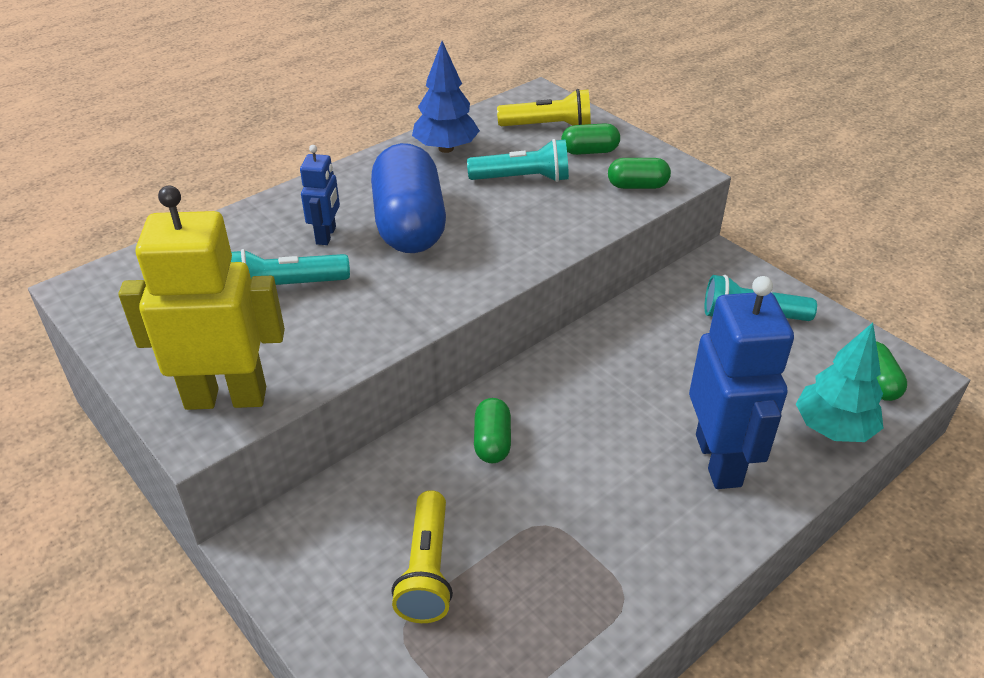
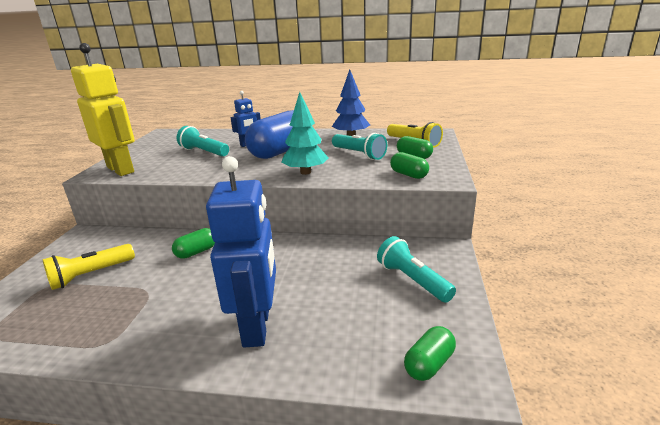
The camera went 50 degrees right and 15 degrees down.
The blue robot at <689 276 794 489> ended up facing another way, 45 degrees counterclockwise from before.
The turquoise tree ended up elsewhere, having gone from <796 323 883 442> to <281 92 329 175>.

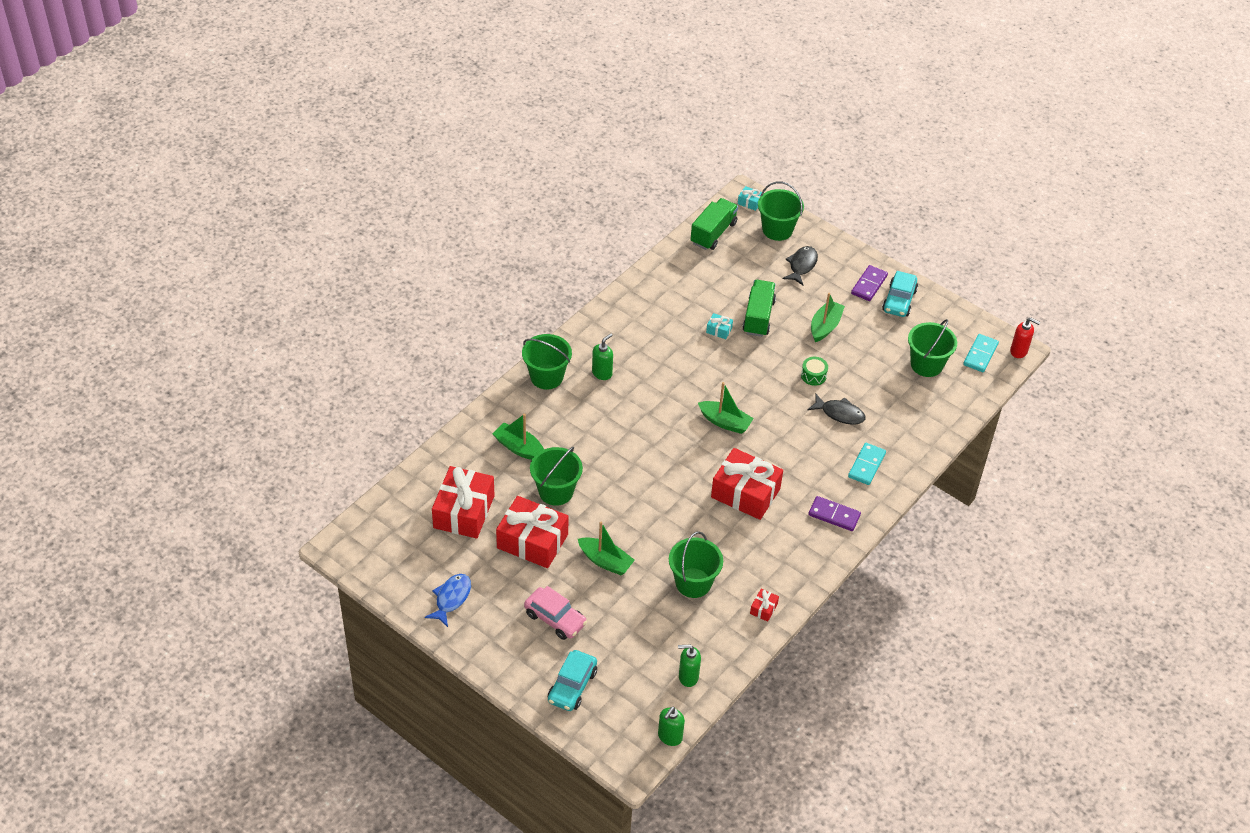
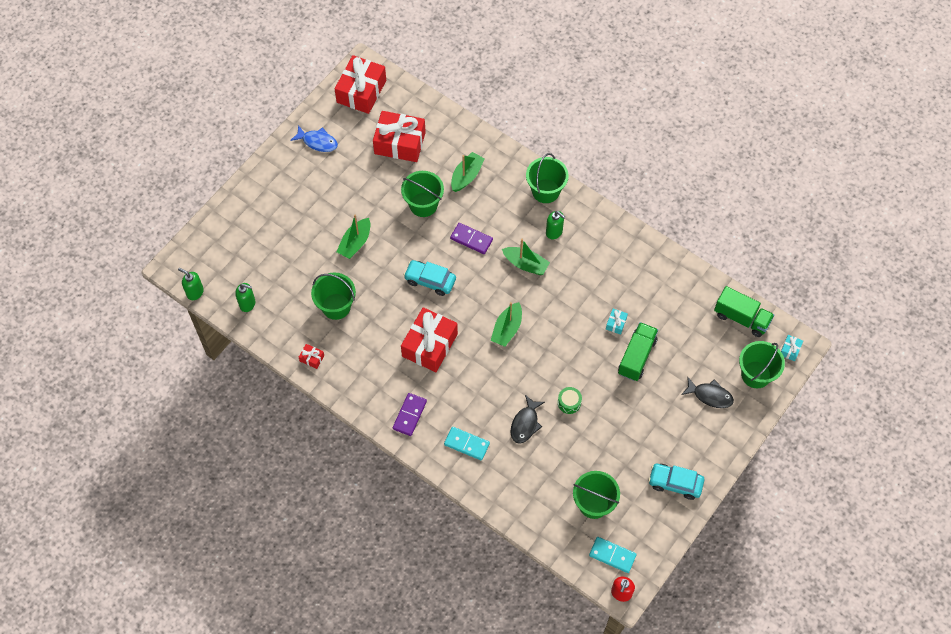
The camera went 90 degrees right and 15 degrees up.
The green soap dispenser at <678 645 701 687> ended up facing another way, 105 degrees clockwise from before.
The red gift ended up elsewhere, having gone from <496 496 569 568> to <335 55 386 114>.
The turquoise car ended up elsewhere, having gone from <548 650 597 711> to <404 260 456 296>.
The purple domino ended up elsewhere, having gone from <851 265 888 301> to <450 223 493 254>.
The green boat ended up elsewhere, having gone from <811 293 845 342> to <502 239 550 275>.
The green truck at <742 280 776 337> ended up facing another way, 75 degrees counterclockwise from before.
The second view lost the pink car at <524 586 587 640>.

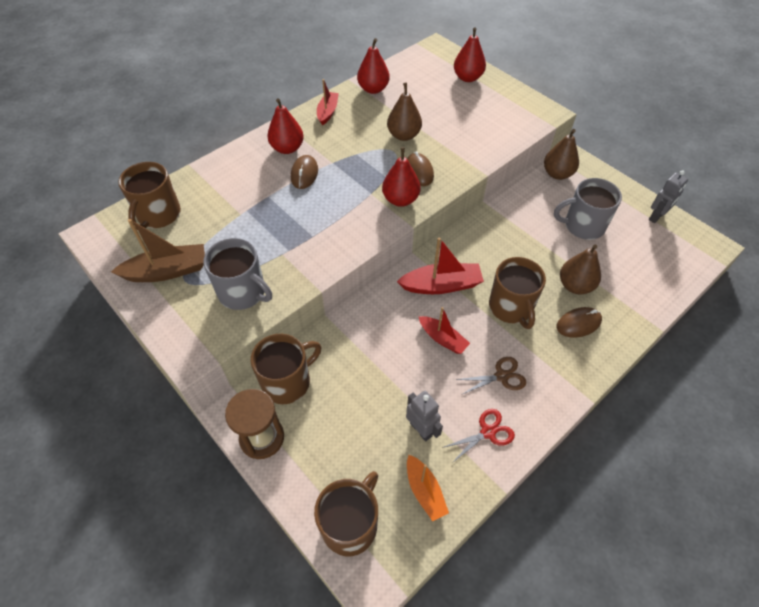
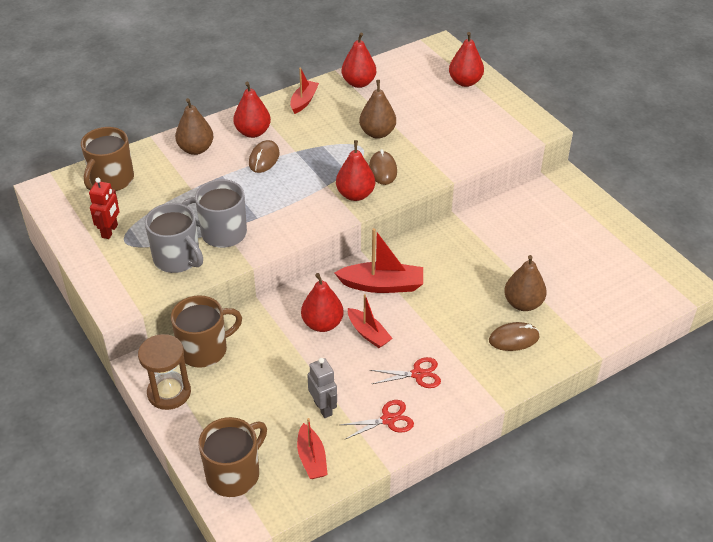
The camera went 10 degrees right and 10 degrees down.
Where the brown boat stood at <111 219 205 282>, the red robot came to stand at <89 178 119 239>.
The brown pear ended up elsewhere, having gone from <544 129 579 180> to <175 98 214 155>.
The grey mug ended up elsewhere, having gone from <554 178 622 240> to <182 179 247 248>.
What was the orange boat at <407 455 449 521> turned into the red boat at <297 418 328 479>.
The second view gained the red pear at <301 273 344 332>.
What was the brown scissors at <455 357 526 395> turned into the red scissors at <370 357 441 388>.
The second view lost the brown mug at <489 257 546 329>.
The second view lost the grey robot at <649 170 688 223>.

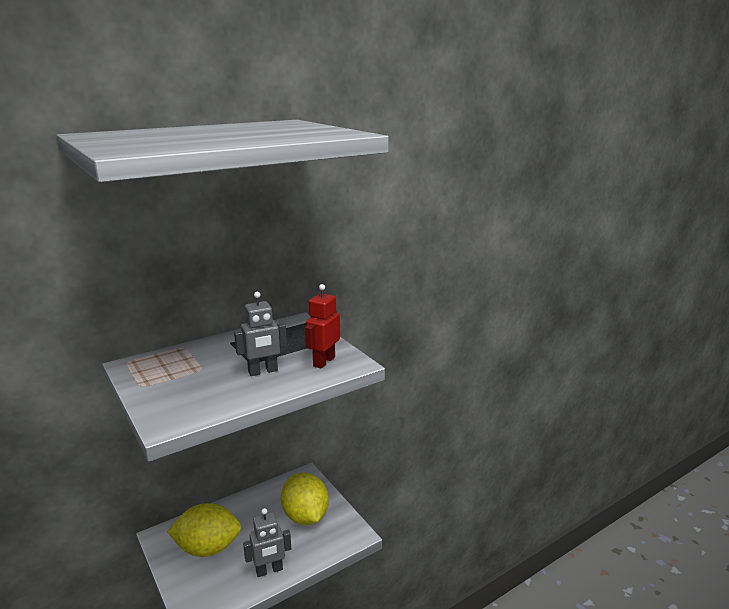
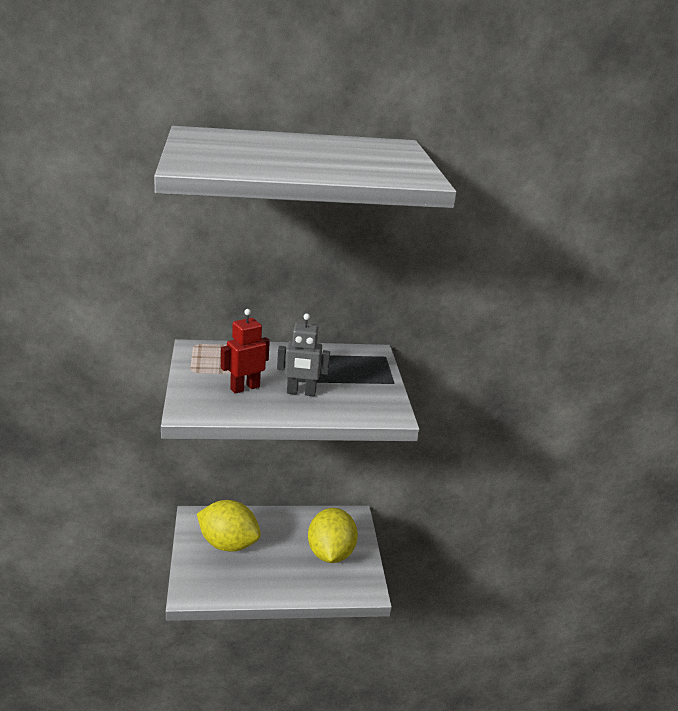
The camera went 25 degrees right and 5 degrees up.
The red robot ended up elsewhere, having gone from <305 284 340 369> to <221 309 270 394>.
The second view lost the grey robot at <243 508 291 577>.

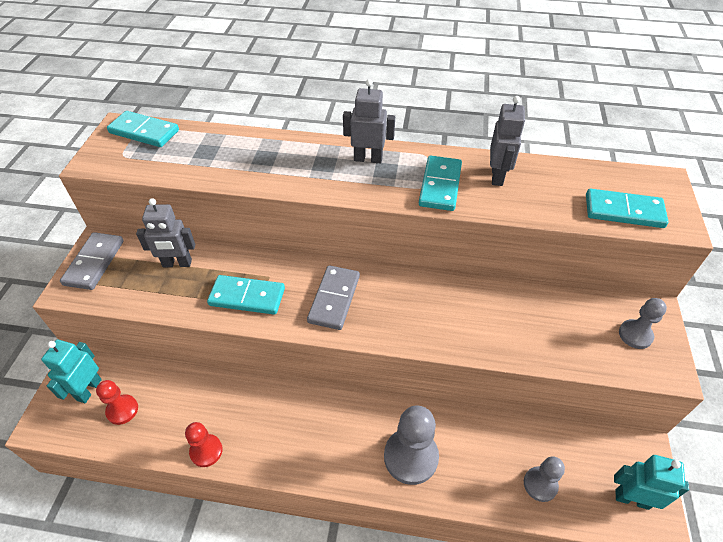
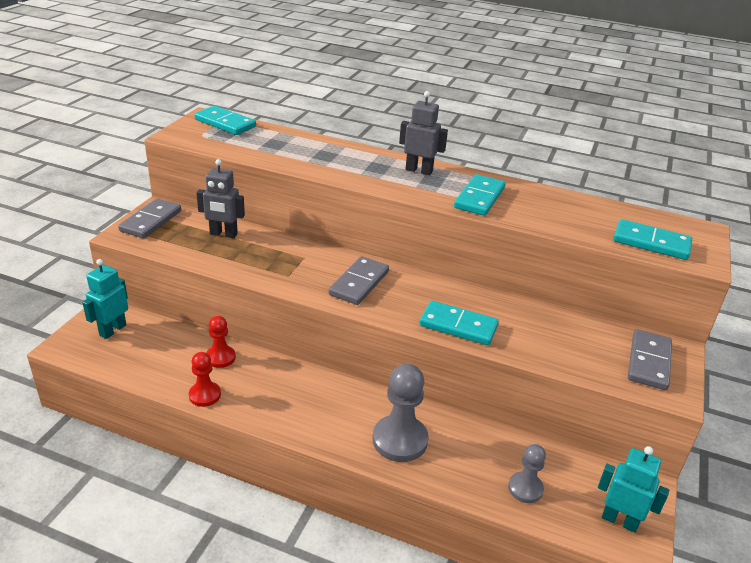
The camera went 10 degrees right and 15 degrees down.
The red pawn ended up elsewhere, having gone from <96 380 138 425> to <206 316 236 368>.
The turquoise domino ended up elsewhere, having gone from <207 275 285 315> to <419 301 499 345>.
Where the grey pawn stood at <619 298 667 349>, the grey domino came to stand at <628 329 672 390>.
The second view lost the grey robot at <490 96 525 186>.

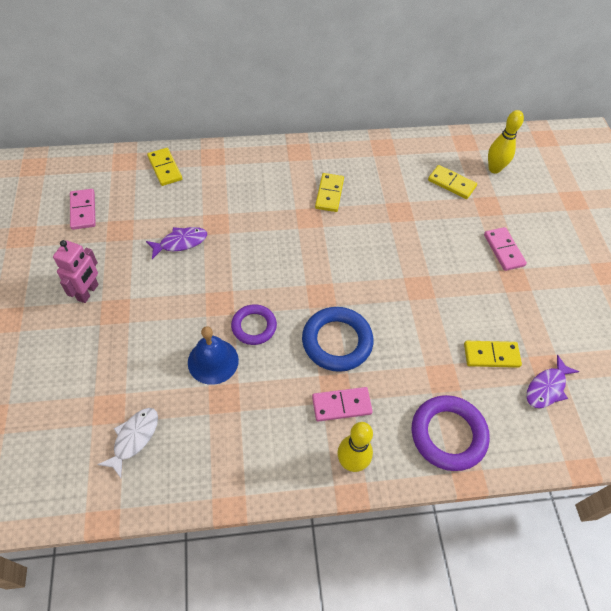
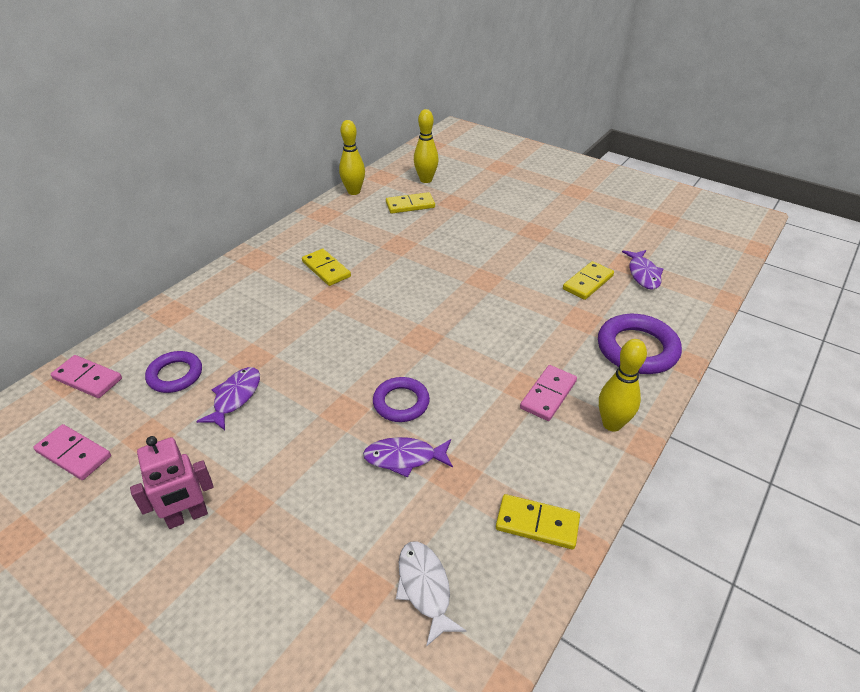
The camera went 45 degrees left and 15 degrees down.
The pink domino ended up elsewhere, having gone from <484 227 527 271> to <51 355 122 398>.
The pink robot at <53 240 99 303> ended up facing another way, 90 degrees clockwise from before.
The second view gained the purple ring at <145 351 202 393>.
The second view gained the yellow bowling pin at <339 120 365 195>.
Where the blue bell stood at <188 326 239 385>, the purple fish came to stand at <363 437 453 478>.
The yellow domino ended up elsewhere, having gone from <147 148 182 186> to <496 494 580 549>.
The second view lost the blue ring at <302 307 373 372>.

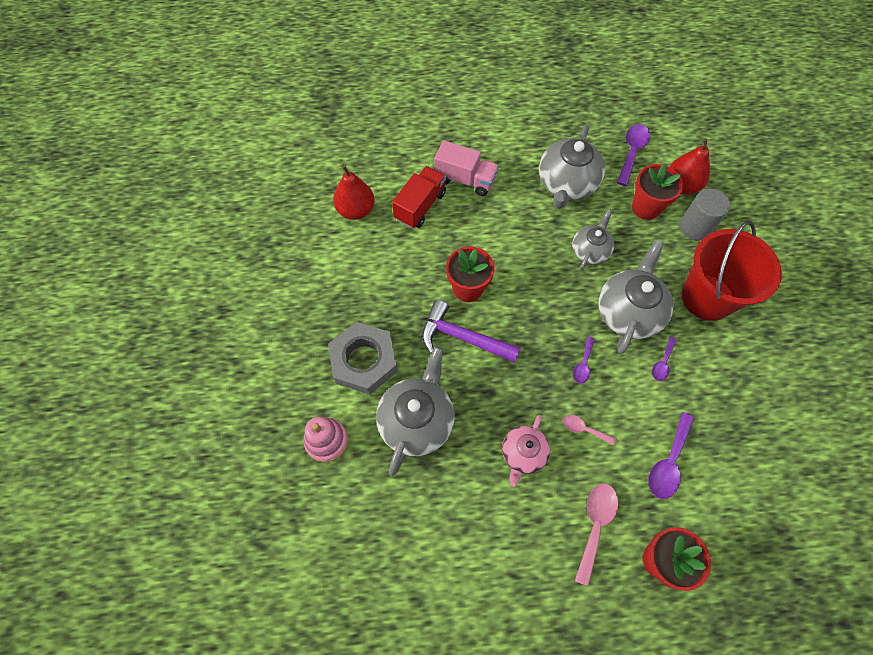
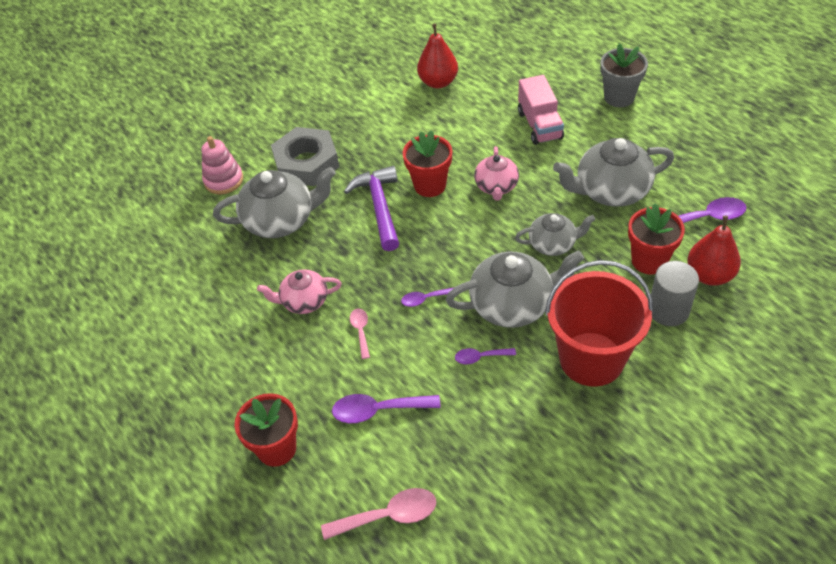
The camera went 60 degrees right and 15 degrees down.
The pink spoon ended up elsewhere, having gone from <575 483 618 586> to <321 488 436 540>.
The second view gained the pink teapot at <474 146 519 201>.
The second view gained the grey flower pot at <600 44 648 107>.
The second view lost the red truck at <392 166 446 228>.

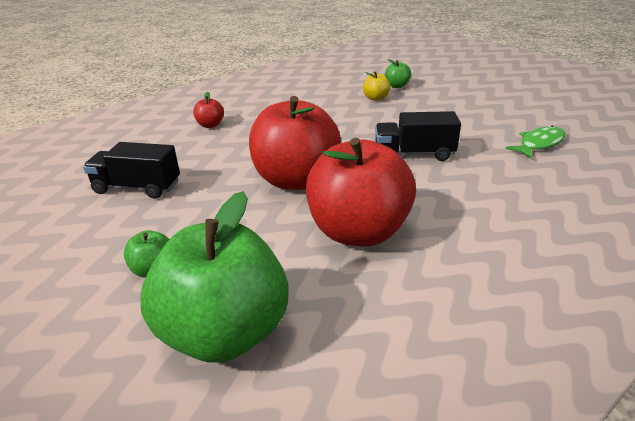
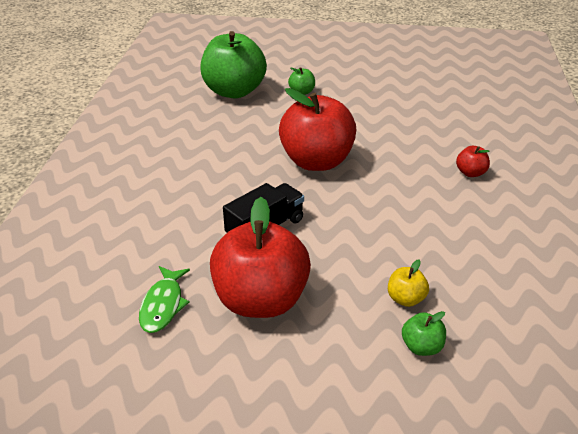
The camera went 135 degrees right and 5 degrees up.
The red apple ended up elsewhere, having gone from <306 138 416 246> to <210 197 311 318>.
The second view lost the black truck at <83 142 180 199>.

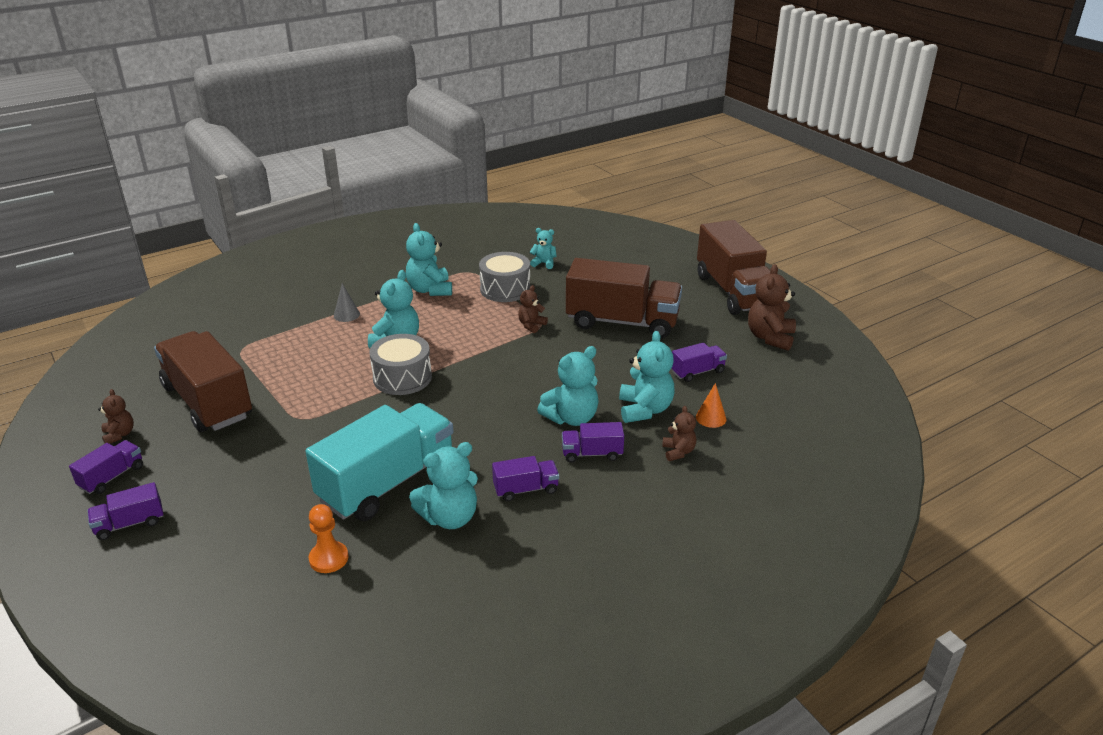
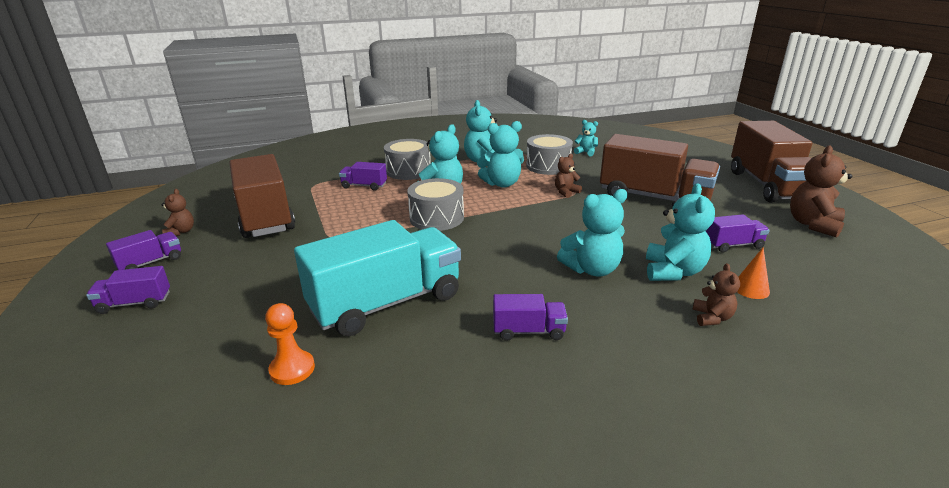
The camera went 15 degrees right and 5 degrees down.
The purple truck ended up elsewhere, having gone from <562 422 624 463> to <339 162 387 191>.
Where the grey cone stood at <334 283 360 322>, the grey drum came to stand at <384 139 430 180>.
The turquoise teddy bear ended up elsewhere, having gone from <409 442 478 529> to <477 121 524 188>.

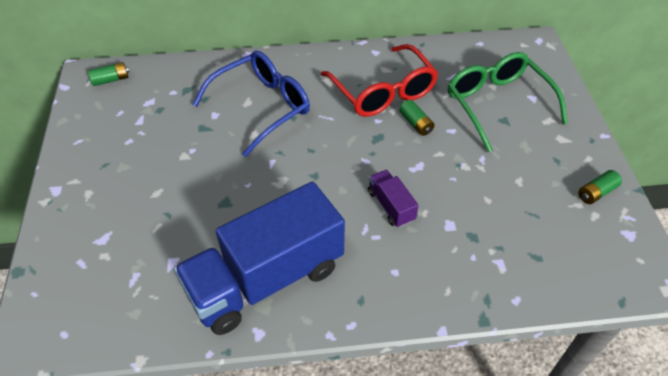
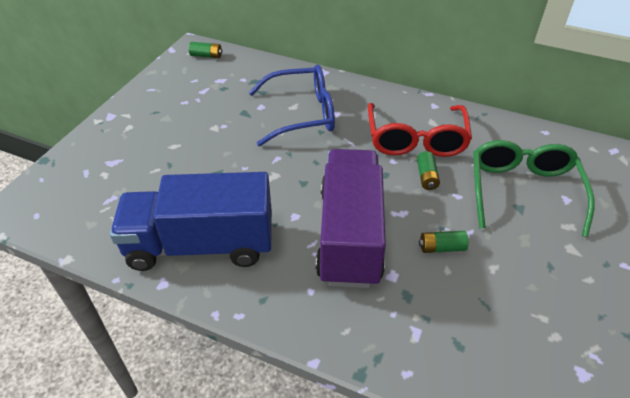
The camera went 30 degrees right and 5 degrees down.
The size of the purple truck at <368 170 419 228> changed by a factor of 2.37.
The green battery ended up elsewhere, having gone from <578 170 622 204> to <419 231 469 253>.

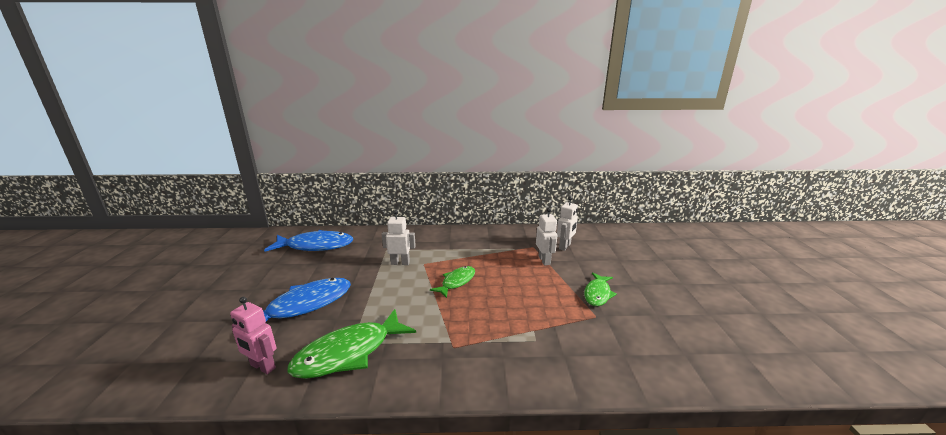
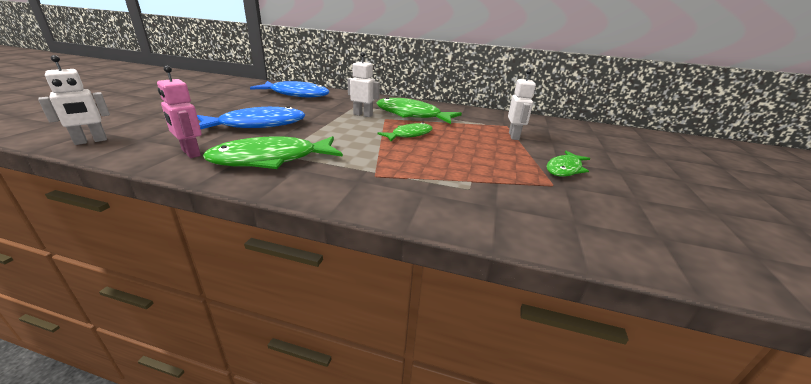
The camera went 15 degrees right and 5 degrees up.
The white robot ended up elsewhere, having gone from <557 196 578 251> to <38 55 110 145>.
The second view gained the green fish at <376 97 462 124>.

